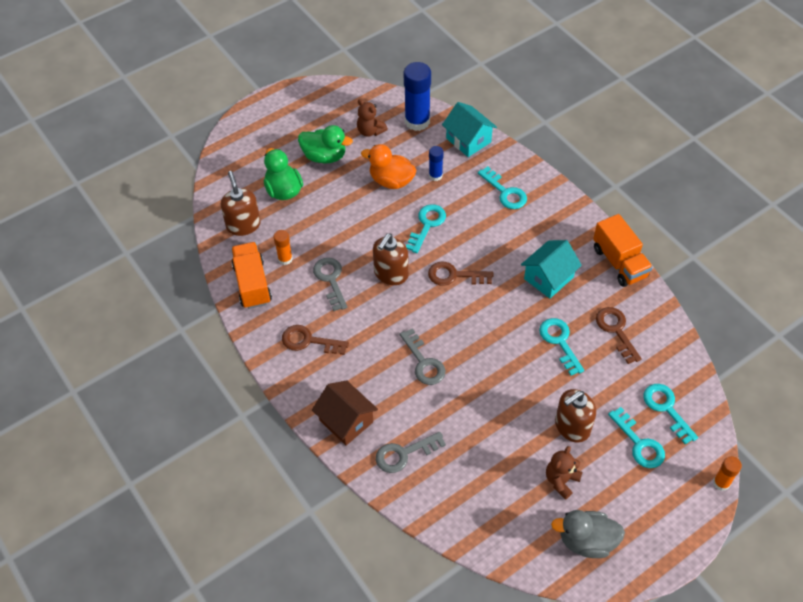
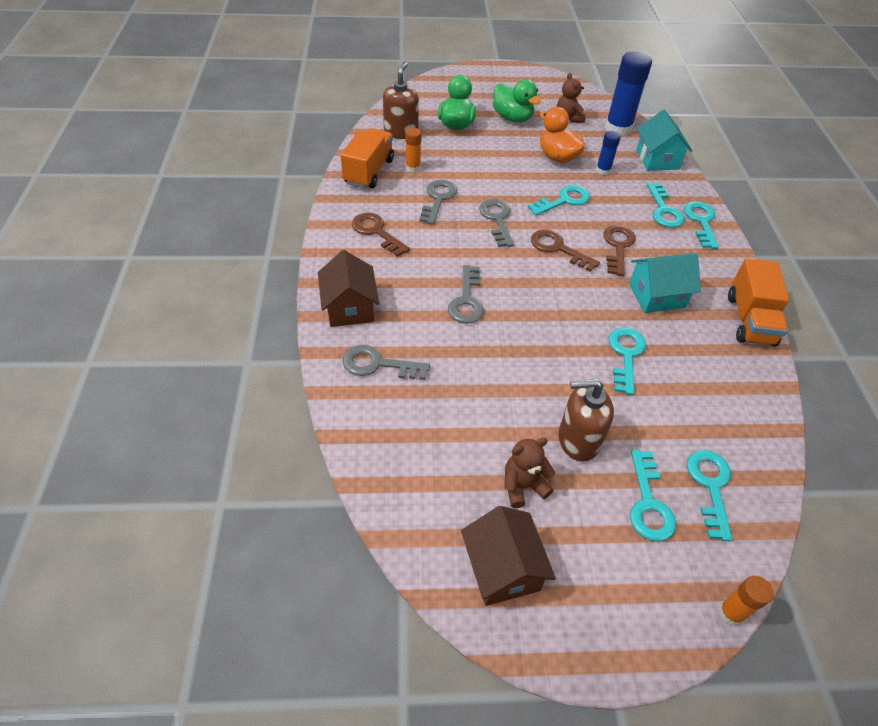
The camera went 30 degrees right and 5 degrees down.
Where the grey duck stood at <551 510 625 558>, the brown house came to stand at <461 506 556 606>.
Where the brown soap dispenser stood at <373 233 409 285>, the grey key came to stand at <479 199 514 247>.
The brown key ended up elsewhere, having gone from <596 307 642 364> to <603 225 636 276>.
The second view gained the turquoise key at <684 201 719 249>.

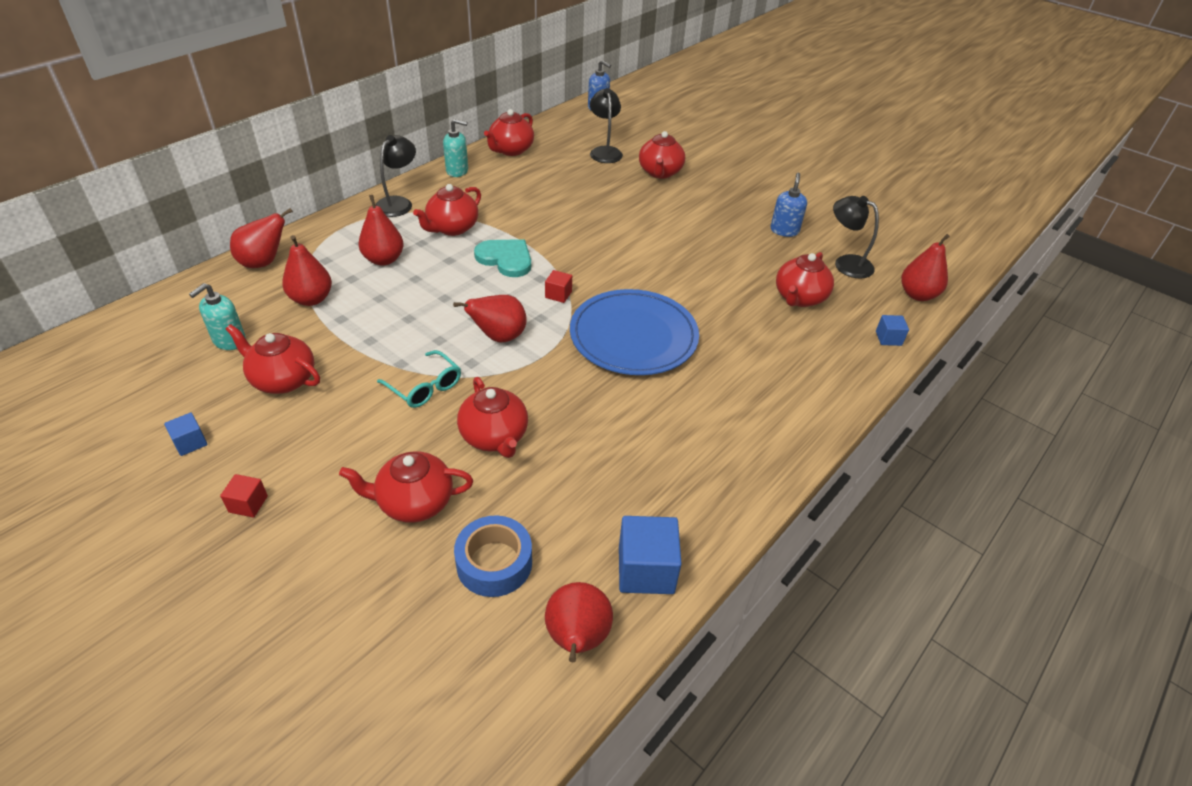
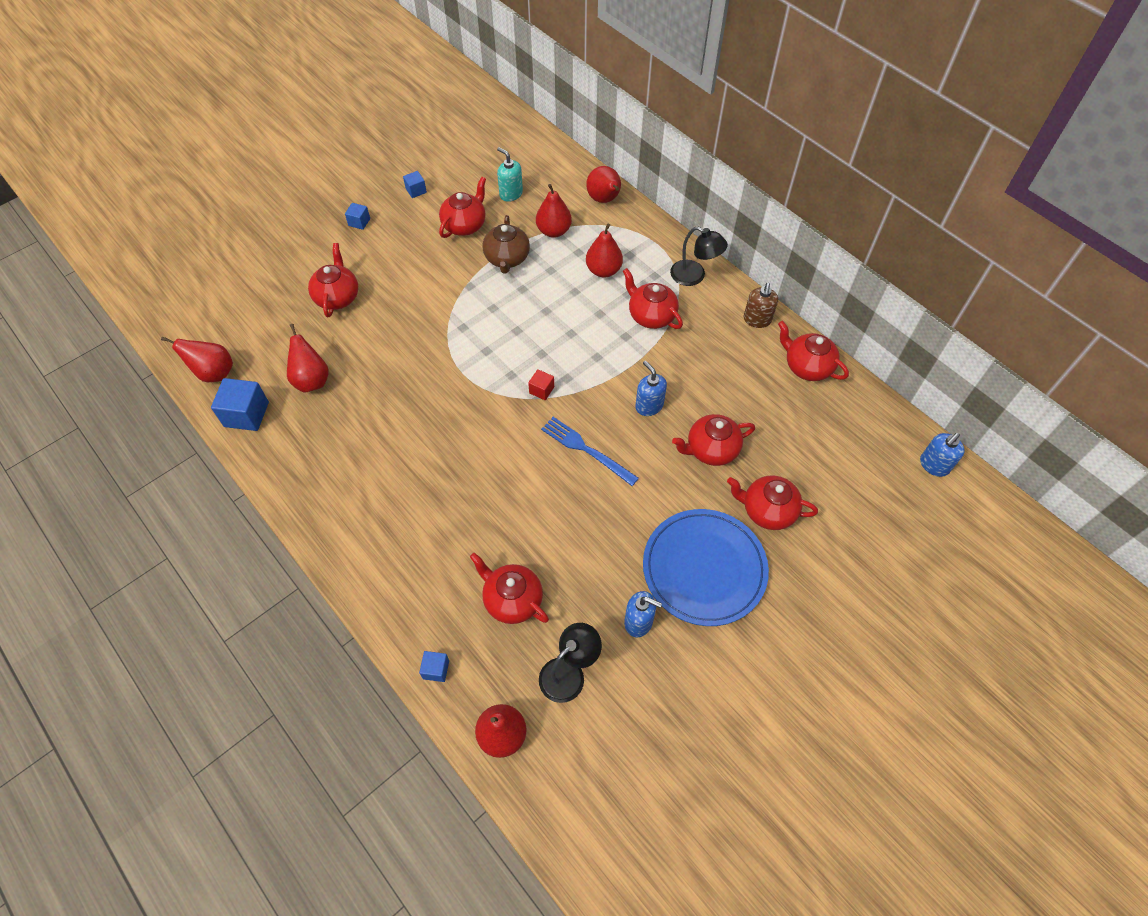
The camera went 100 degrees right and 15 degrees up.
The red pear ended up elsewhere, having gone from <453 295 527 342> to <287 324 329 392>.
What was the red cube at <220 474 268 517> turned into the blue cube at <345 203 370 230>.
The second view gained the brown teapot at <482 215 530 274>.
The second view gained the blue fork at <541 417 639 486>.
The second view gained the blue soap dispenser at <635 361 667 416>.
The blue plate ended up elsewhere, having gone from <570 289 699 375> to <643 509 769 626>.
The red teapot ended up elsewhere, having gone from <457 377 528 458> to <672 414 755 466>.
What was the turquoise soap dispenser at <443 119 468 177> turned into the brown soap dispenser at <744 283 778 328>.
The second view lost the turquoise glasses at <377 350 461 408>.
The second view lost the blue tape at <454 515 532 597>.
The second view lost the turquoise heart at <474 239 531 277>.
The second view lost the black lamp at <590 88 623 163>.

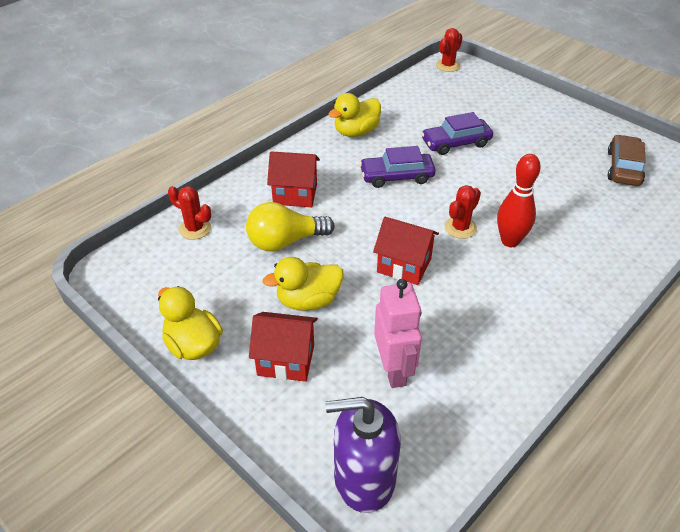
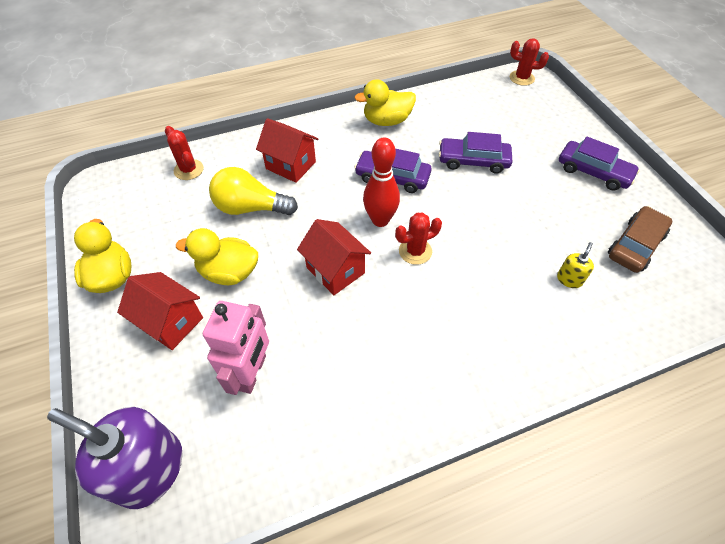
The camera went 25 degrees right and 10 degrees up.
The red bowling pin ended up elsewhere, having gone from <497 154 541 247> to <363 137 400 227>.
The red cactus at <436 28 463 72> ended up facing another way, 45 degrees clockwise from before.
The second view gained the yellow soap dispenser at <557 242 594 288>.
The second view gained the purple car at <559 137 640 191>.

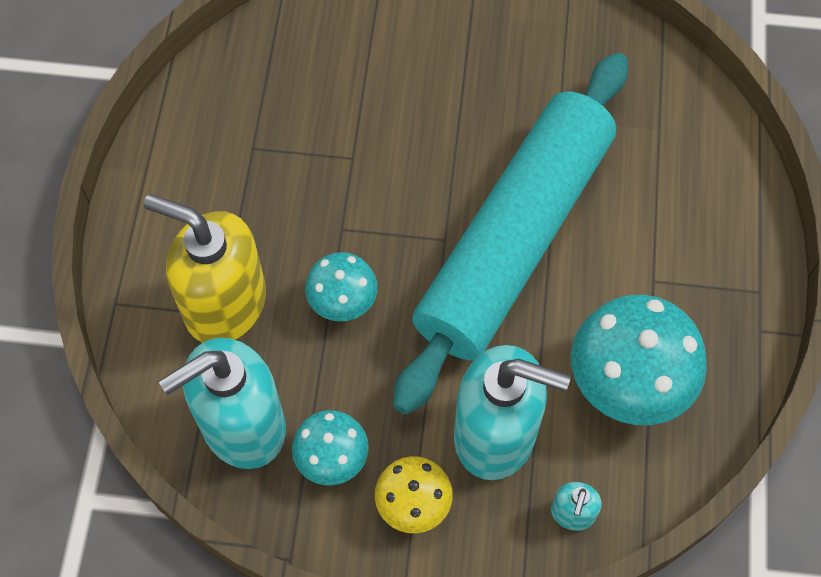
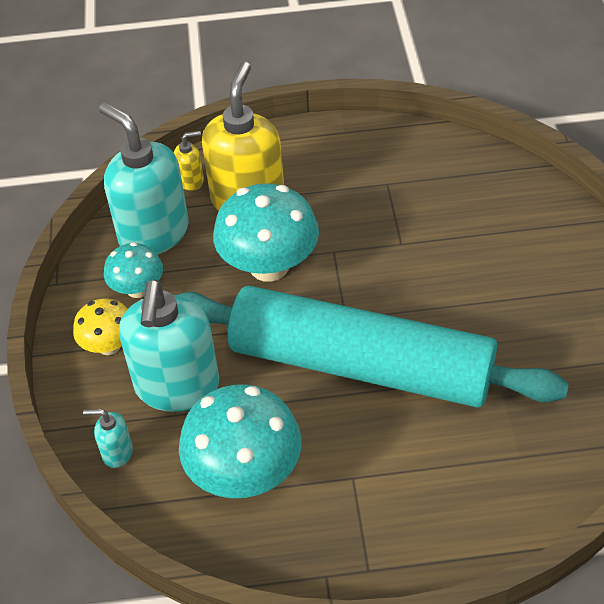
The camera went 80 degrees right and 15 degrees down.
The second view gained the yellow soap dispenser at <174 131 204 191>.
The size of the turquoise mushroom at <305 252 378 321> changed by a factor of 1.77.

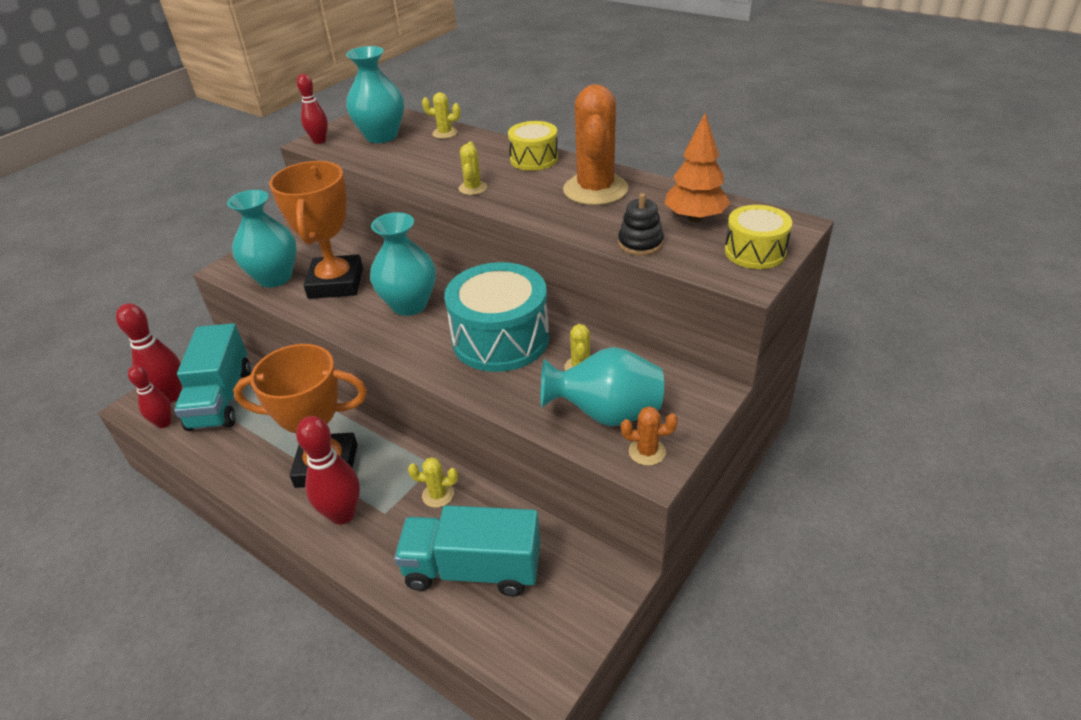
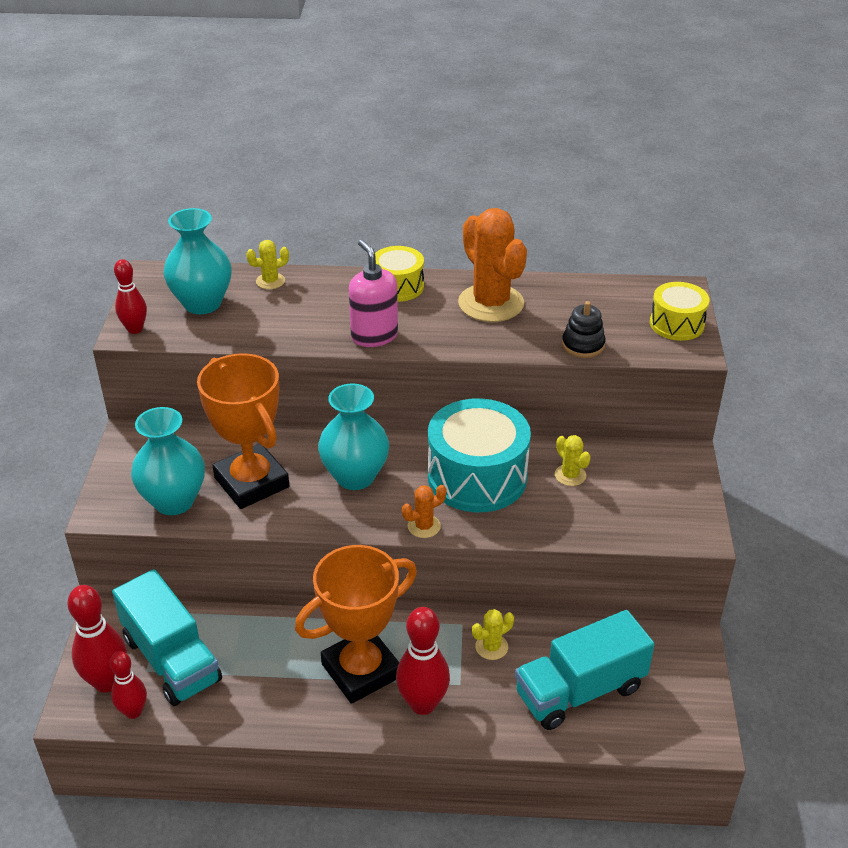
The camera went 35 degrees left and 0 degrees up.
Where the yellow cactus stood at <459 141 487 195>, the pink soap dispenser came to stand at <349 240 398 347>.
The orange cactus ended up elsewhere, having gone from <621 406 678 466> to <402 485 446 538>.
The second view lost the turquoise vase at <541 347 664 427>.
The second view lost the orange tree at <665 113 730 222>.

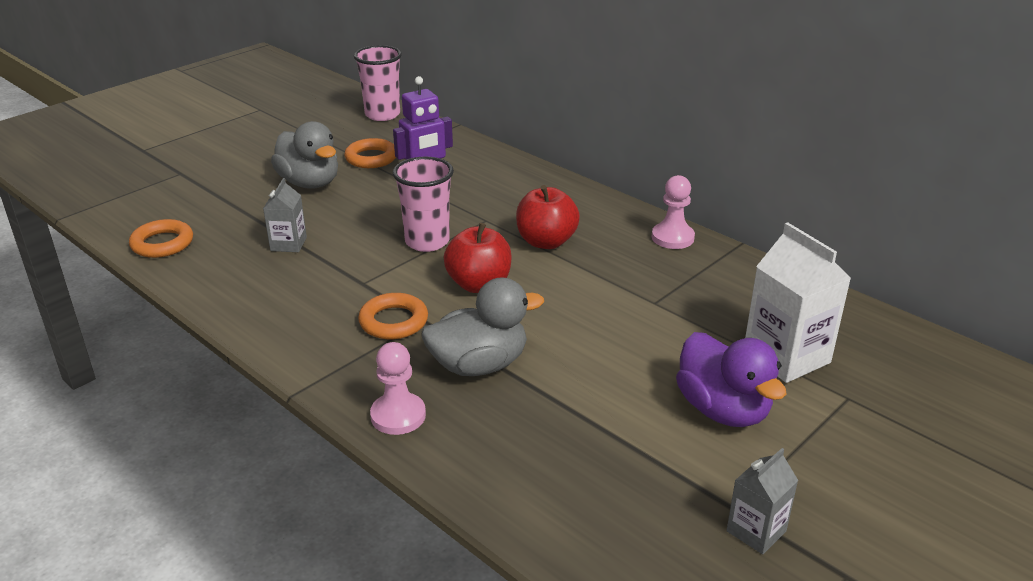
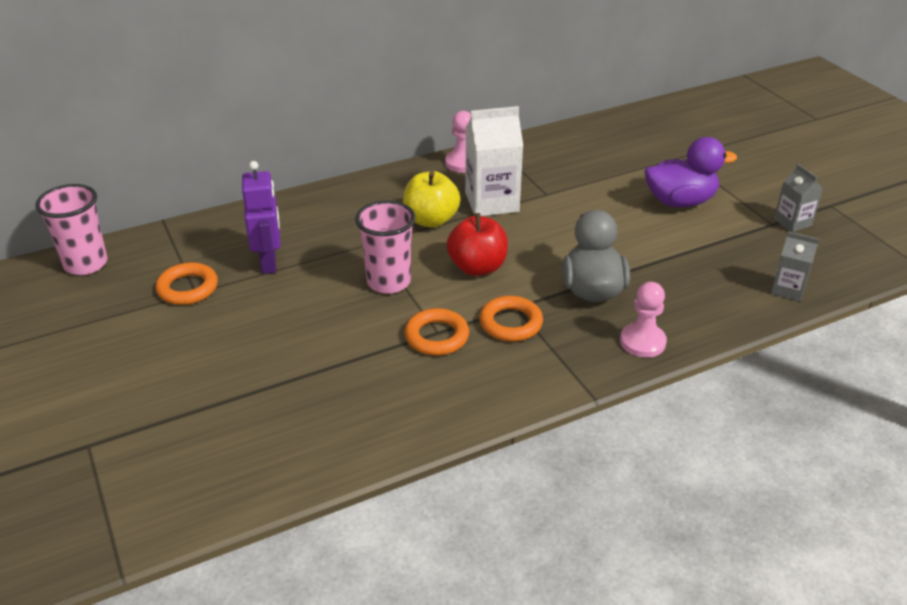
The camera went 70 degrees left and 5 degrees up.
What was the red apple at <516 185 580 249> turned into the yellow apple at <403 171 461 228>.
The orange ring ended up elsewhere, having gone from <129 219 193 258> to <404 308 469 356>.
The white carton ended up elsewhere, having gone from <745 222 851 383> to <465 106 523 216>.
The grey carton ended up elsewhere, having gone from <263 178 307 252> to <771 231 819 301>.
The second view lost the grey duck at <271 121 338 189>.

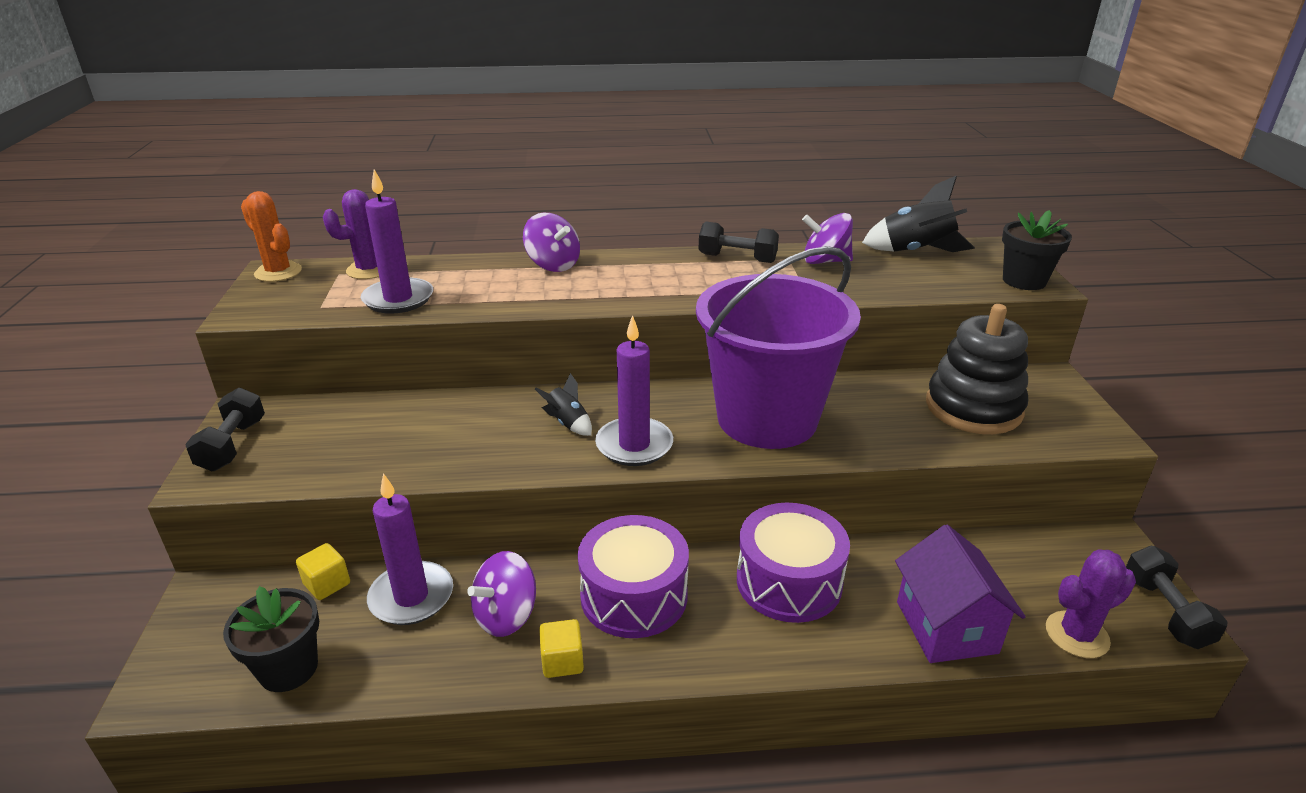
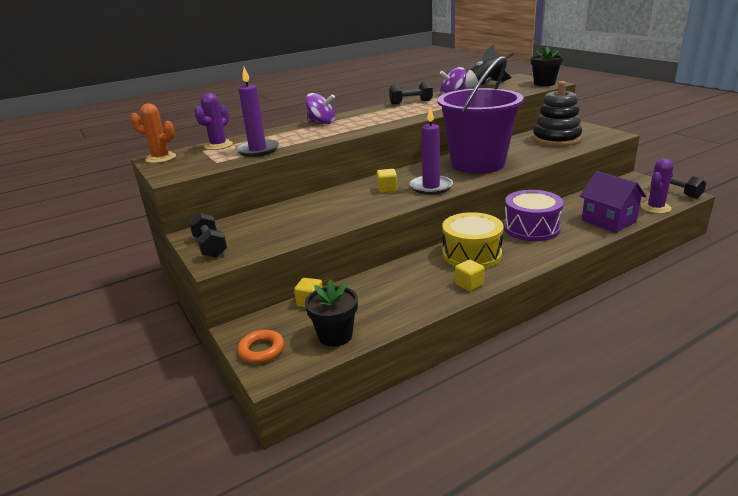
The camera went 25 degrees left and 5 degrees down.
The second view gained the orange ring at <238 330 284 364>.
Where the black rocket stood at <535 373 592 436>, the yellow cube came to stand at <377 169 398 193>.
What was the purple drum at <578 515 689 638> turned into the yellow drum at <442 212 504 268>.
The second view lost the purple candle at <367 473 453 625>.
The second view lost the purple spinning top at <467 551 536 637>.

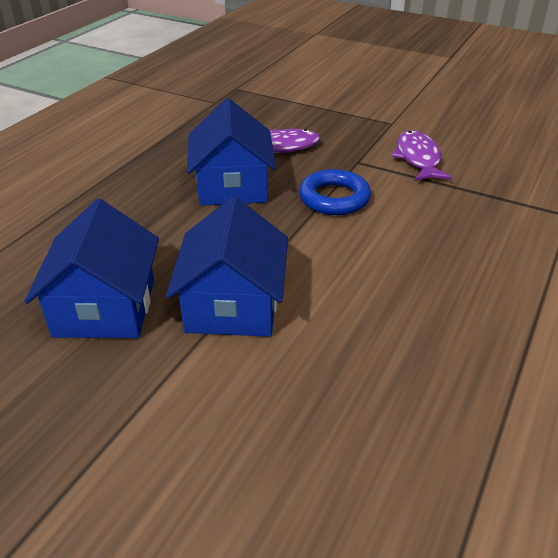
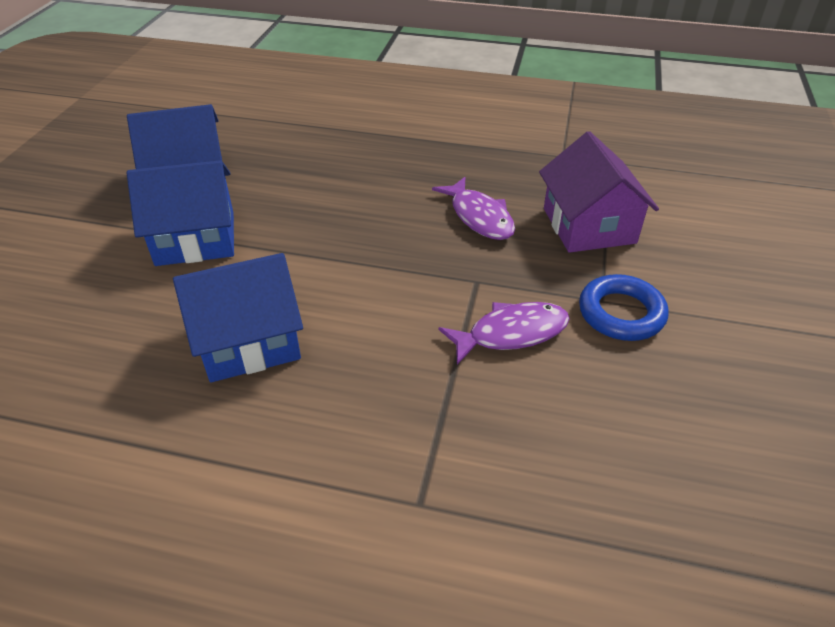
The camera went 75 degrees right and 5 degrees up.
The blue house ended up elsewhere, having gone from <187 98 276 206> to <173 253 303 382>.
The second view gained the purple house at <539 131 659 253>.
The blue ring ended up elsewhere, having gone from <299 169 371 215> to <579 274 669 341>.

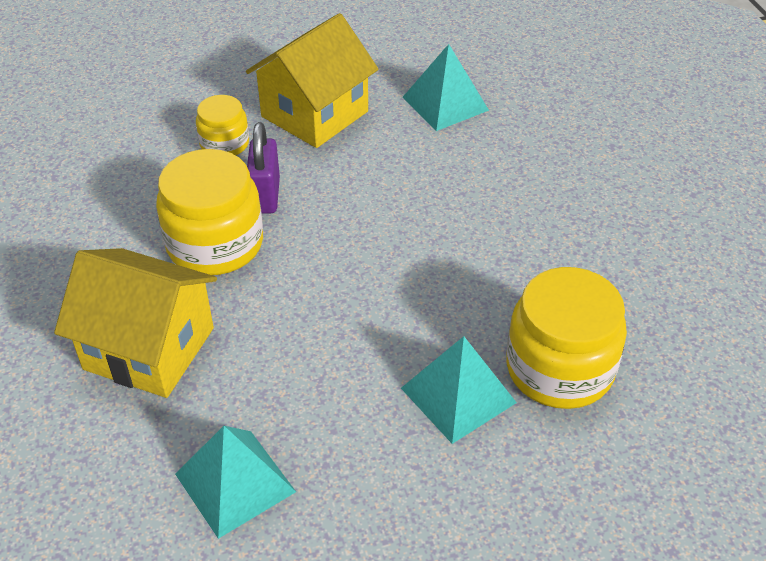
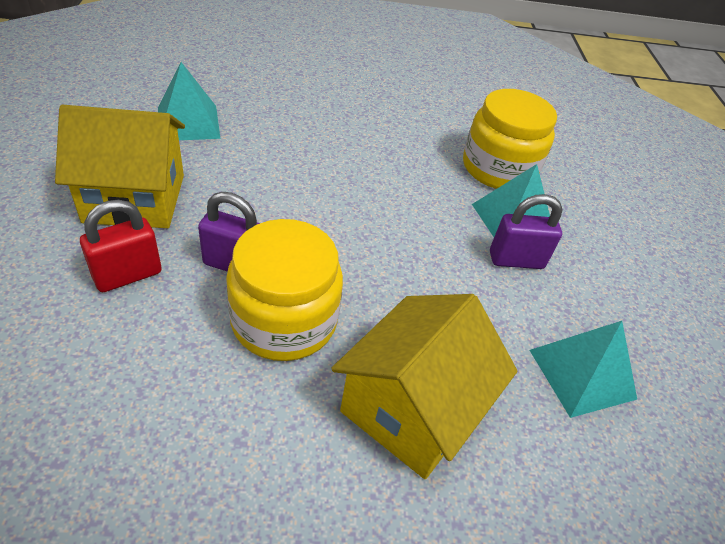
The camera went 80 degrees left and 0 degrees up.
The yellow house at <246 13 378 148> ended up facing another way, 60 degrees counterclockwise from before.
Where the yellow jar stood at <196 95 249 155>, the red padlock came to stand at <80 200 162 292>.
The second view gained the purple padlock at <490 194 563 269>.

